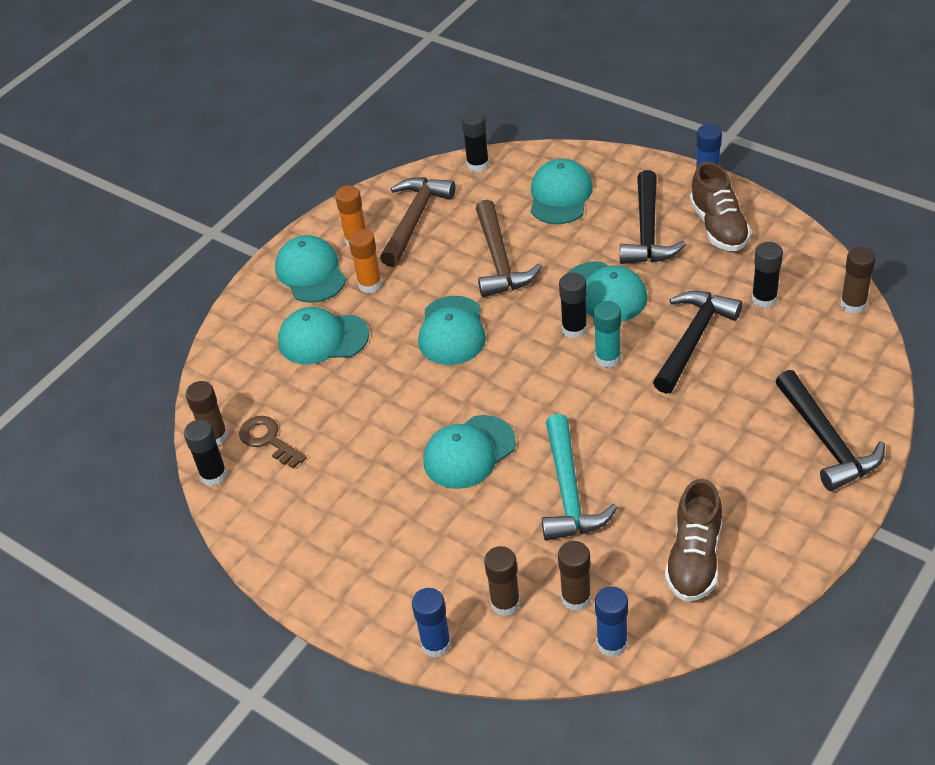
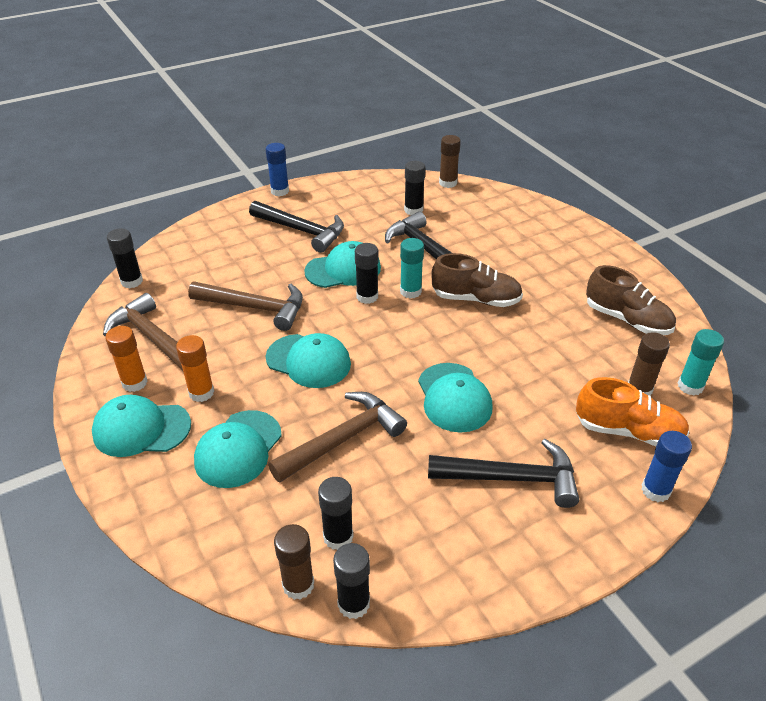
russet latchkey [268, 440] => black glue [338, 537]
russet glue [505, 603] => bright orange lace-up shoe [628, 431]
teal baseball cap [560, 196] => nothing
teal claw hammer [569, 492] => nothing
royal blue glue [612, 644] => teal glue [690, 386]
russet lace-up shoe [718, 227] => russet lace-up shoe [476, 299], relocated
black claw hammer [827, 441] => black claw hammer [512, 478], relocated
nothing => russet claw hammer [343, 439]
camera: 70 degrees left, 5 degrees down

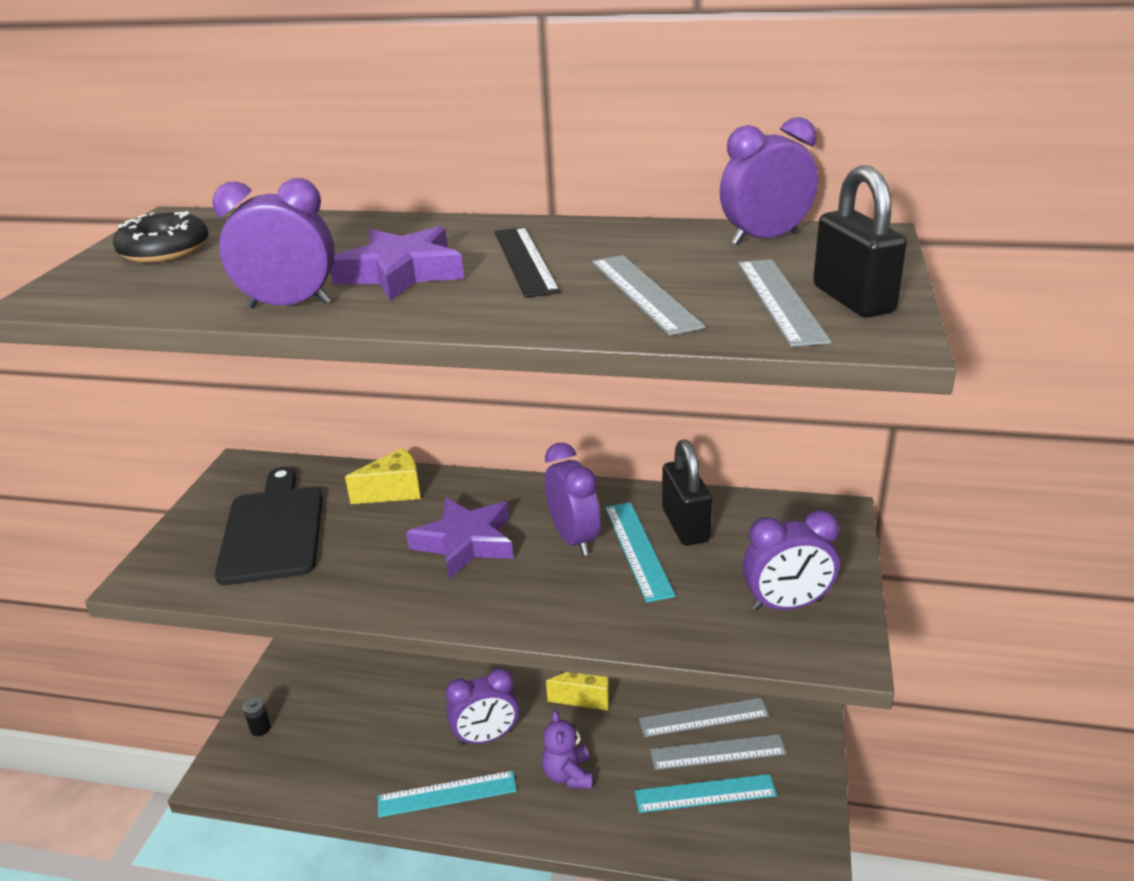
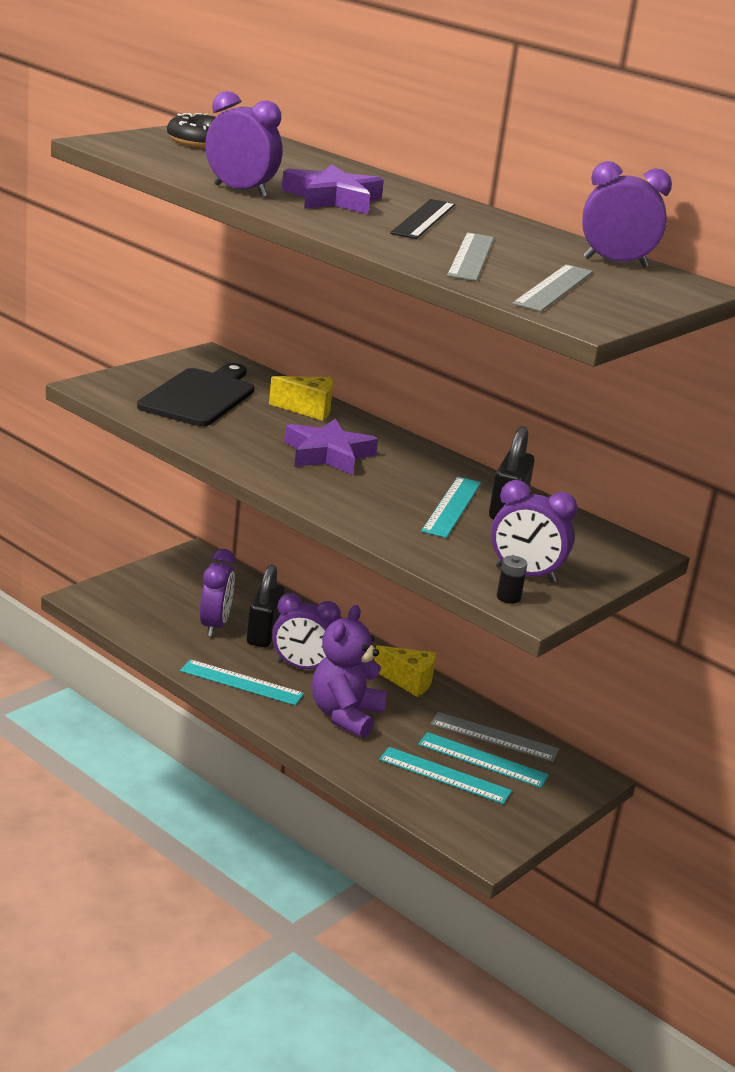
black battery [260, 728] => black battery [508, 597], relocated
purple teddy bear [568, 774] => purple teddy bear [345, 715], x1.55
purple alarm clock [574, 539] => purple alarm clock [214, 625], relocated
grey measuring stick [718, 752] => teal measuring stick [482, 760]
black padlock [853, 299] => black padlock [263, 634], relocated
camera: 25 degrees right, 5 degrees down

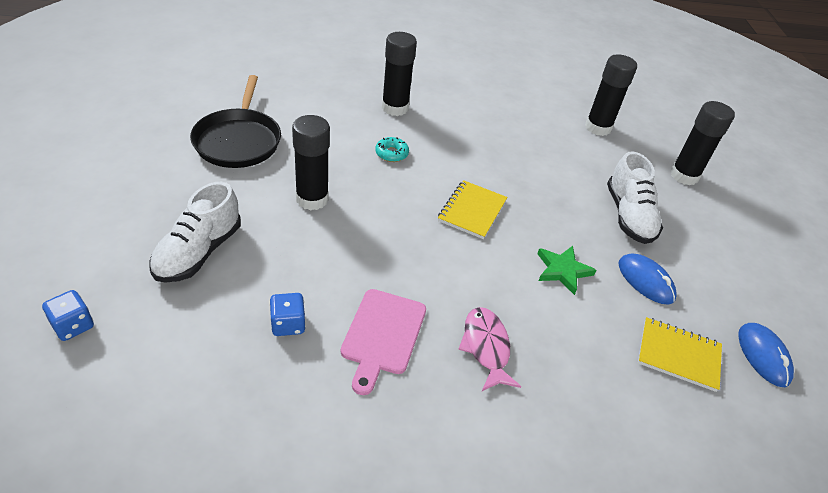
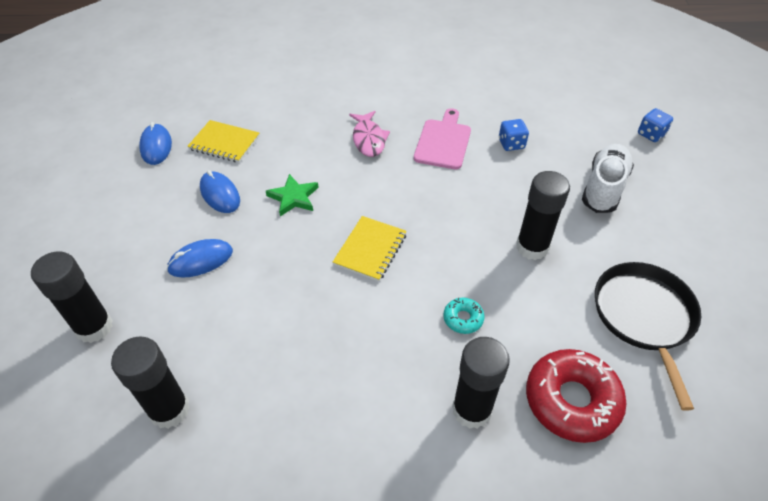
snow-white lace-up shoe [628, 216] => royal blue computer mouse [200, 260]
nothing => crimson donut [571, 400]
camera: 175 degrees left, 5 degrees up

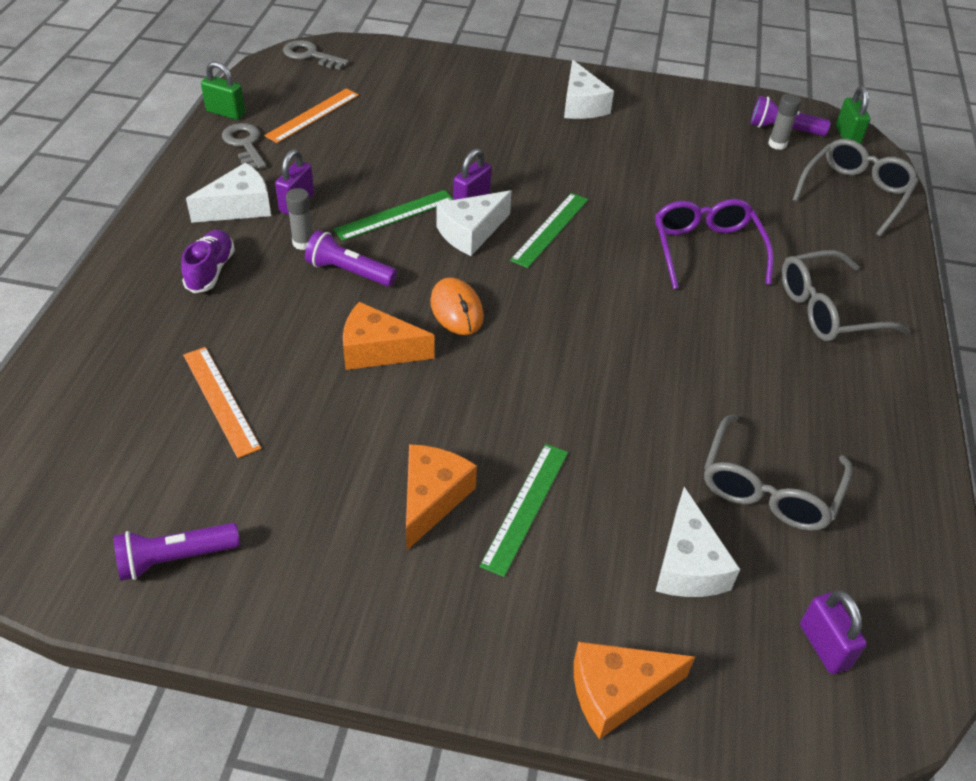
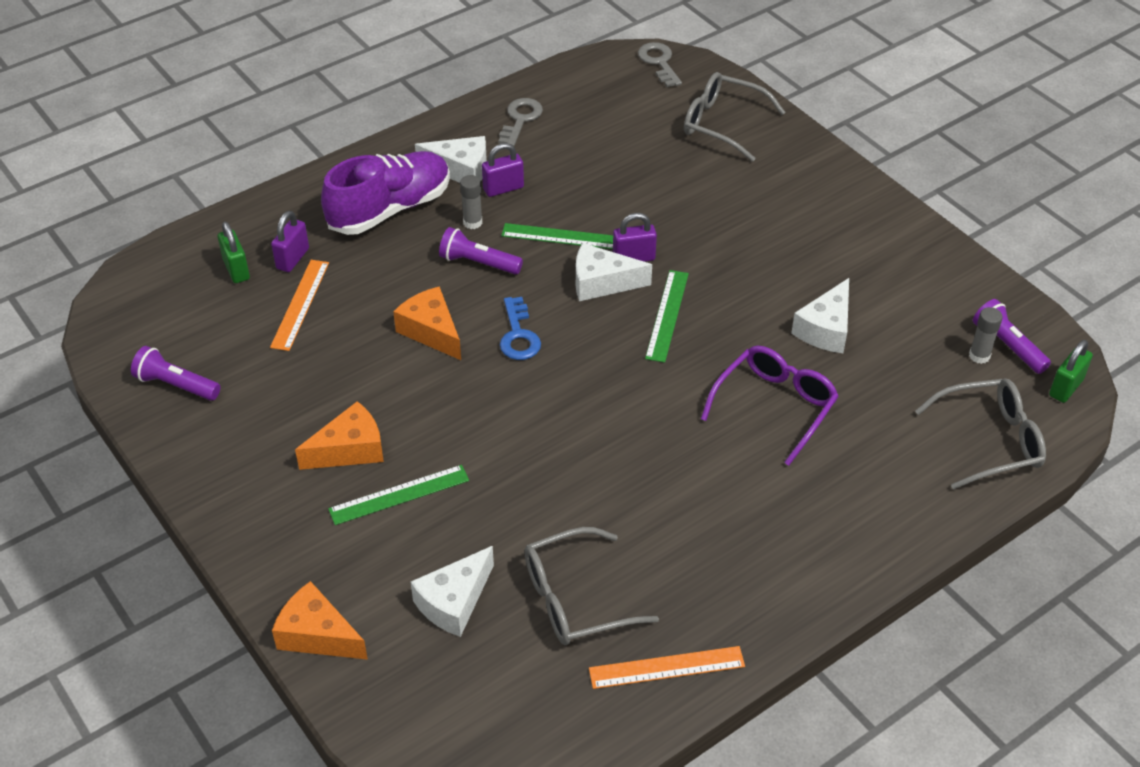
purple lace-up shoe [211, 271] => purple lace-up shoe [390, 209], x1.89
green padlock [226, 113] => green padlock [236, 269], relocated
bright orange measuring stick [313, 115] => bright orange measuring stick [666, 667], relocated
purple flashlight [349, 272] => purple flashlight [478, 263], 45 degrees counterclockwise
bright orange computer mouse [456, 310] => royal blue latchkey [518, 335]
green measuring stick [550, 229] => green measuring stick [667, 315], 60 degrees counterclockwise
snow-white cheese wedge [581, 105] => snow-white cheese wedge [825, 329], relocated
grey eyeglasses [827, 309] => grey eyeglasses [722, 124], relocated
purple padlock [824, 646] => purple padlock [293, 259], relocated
camera: 45 degrees right, 0 degrees up

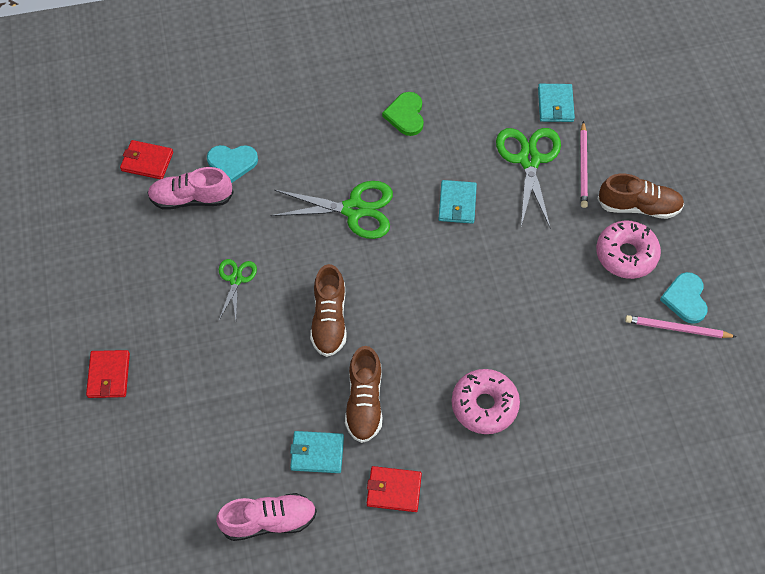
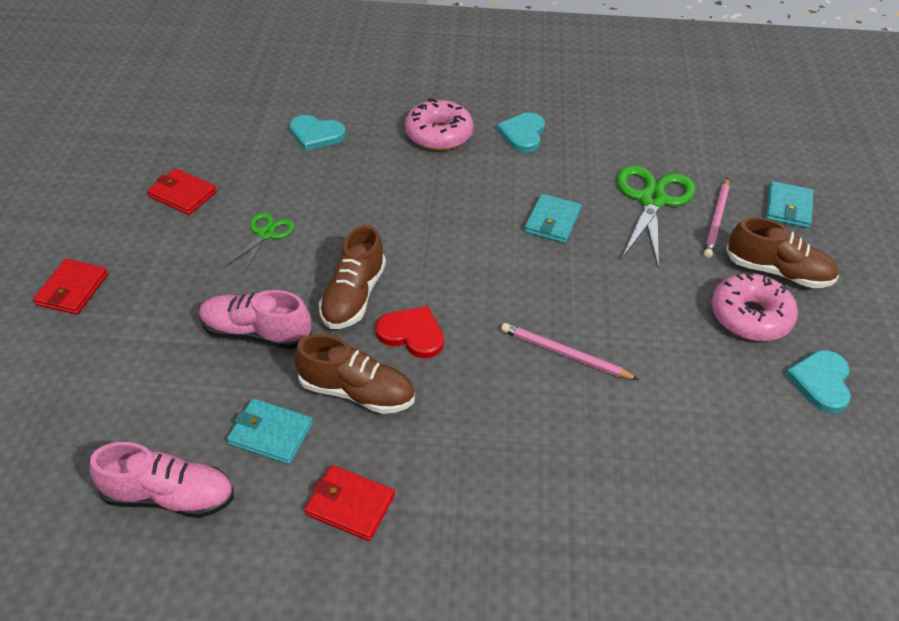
crimson card wallet [147, 161] => crimson card wallet [183, 194], relocated
rosy lace-up shoe [191, 198] => rosy lace-up shoe [256, 333], relocated
green pair of scissors [354, 209] => nothing
russet lace-up shoe [364, 402] => russet lace-up shoe [357, 392], 90 degrees counterclockwise
green heart shape [406, 115] => teal heart shape [522, 134]
rosy donut [484, 405] => rosy donut [439, 134], relocated
teal card wallet [555, 104] => teal card wallet [788, 207], relocated
rosy lead pencil [677, 329] => rosy lead pencil [564, 354], relocated
nothing => crimson heart shape [412, 334]
camera: 15 degrees right, 15 degrees down

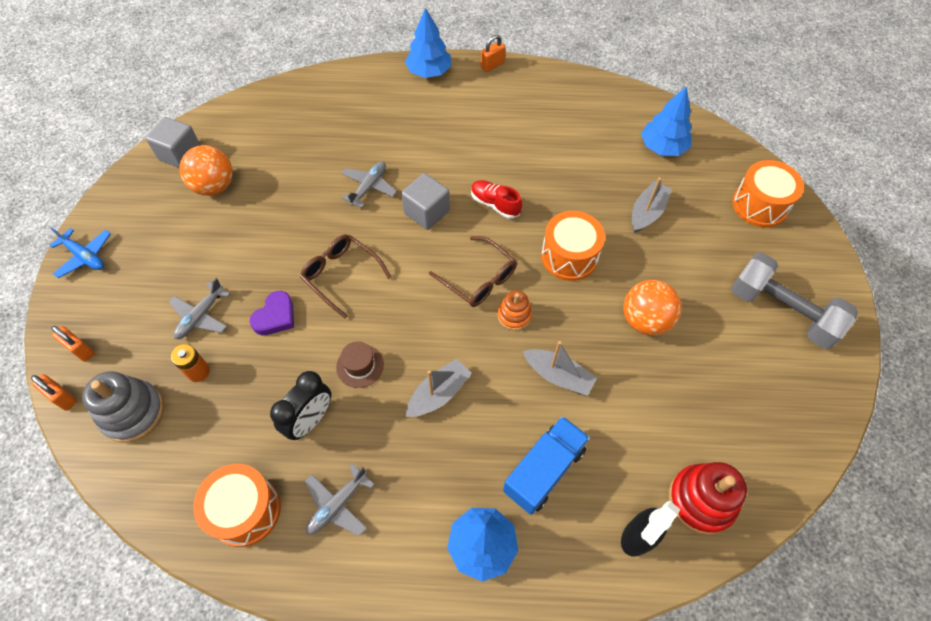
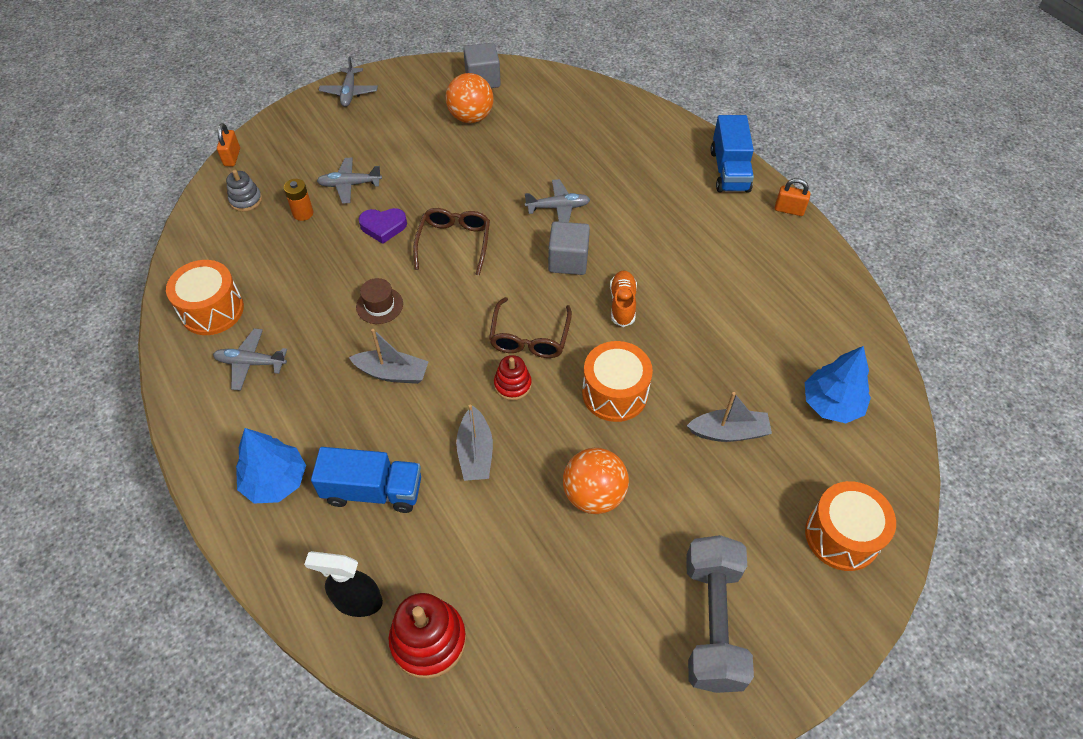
royal blue toy plane [85, 256] => grey toy plane [349, 92]
bright orange padlock [81, 350] => nothing
grey stacking toy [133, 413] => grey stacking toy [246, 200], x0.59
black alarm clock [310, 420] => nothing
royal blue tree [429, 72] => royal blue toy truck [729, 170]
crimson lace-up shoe [495, 204] => bright orange lace-up shoe [622, 304]
bright orange stacking toy [514, 315] => crimson stacking toy [512, 384]
camera: 55 degrees right, 5 degrees down

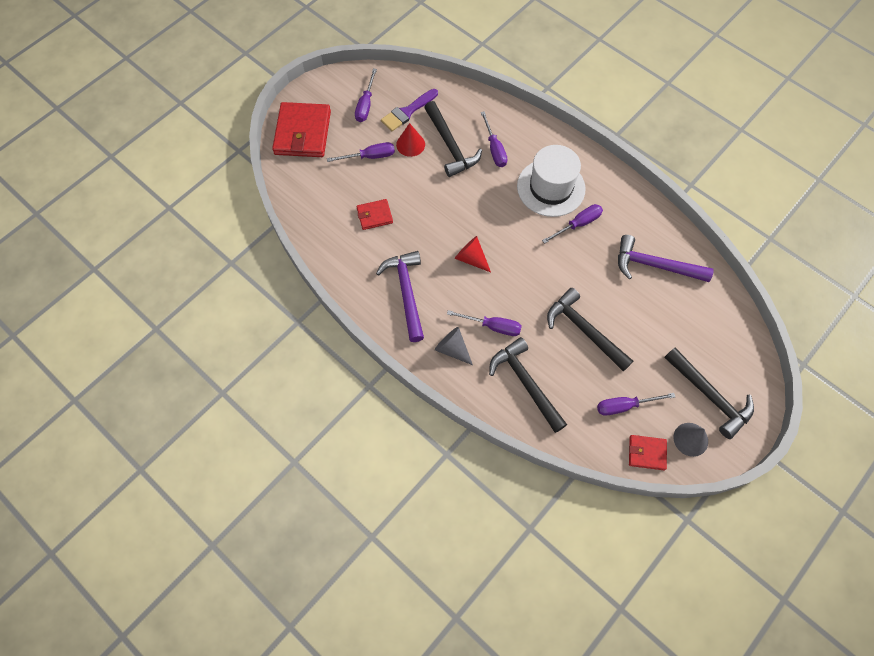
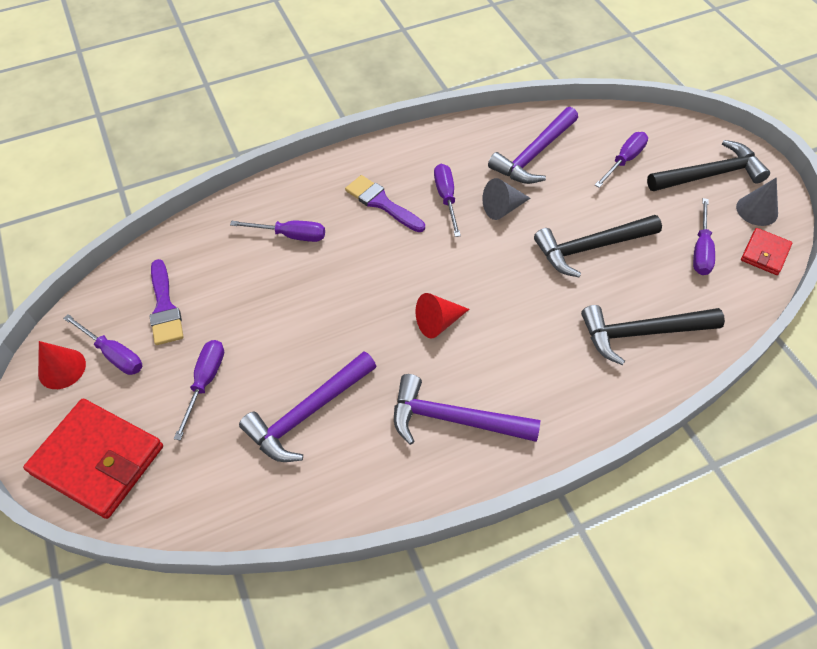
crimson card wallet [374, 215] => purple claw hammer [308, 413]
crimson cone shape [410, 144] => crimson cone shape [62, 368], relocated
black claw hammer [450, 145] => nothing
grey cone shape [452, 349] => grey cone shape [502, 208], relocated
purple flat screwdriver [492, 326] => purple flat screwdriver [624, 160], relocated
snow-white tall hat [551, 187] => purple paintbrush [381, 203]
camera: 65 degrees left, 10 degrees down

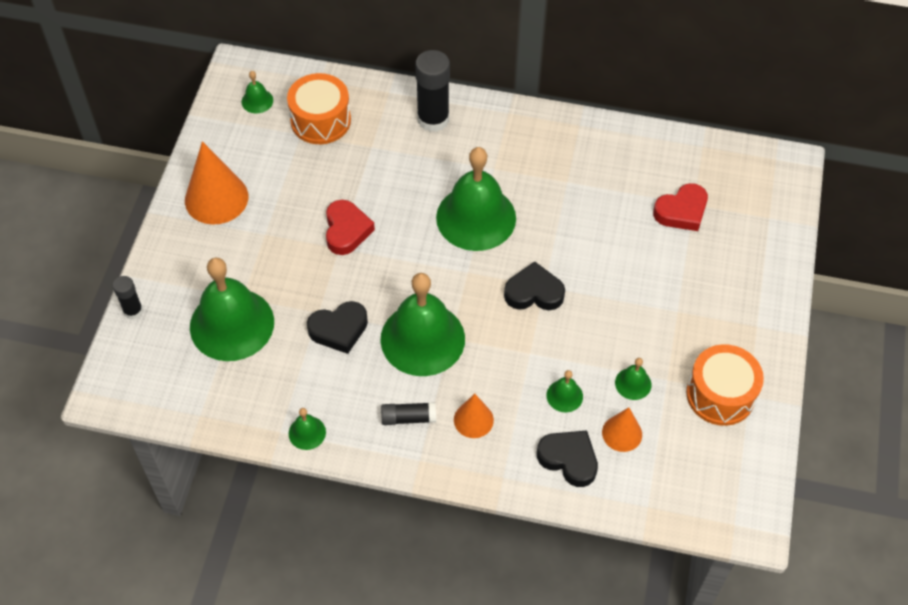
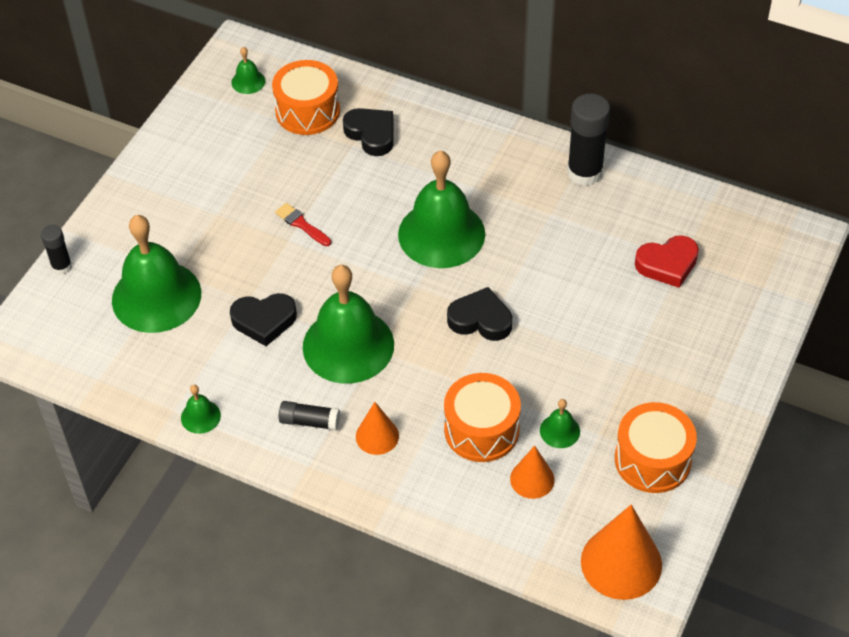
bright orange cone shape [216, 198] => bright orange cone shape [621, 563], relocated
crimson heart shape [346, 230] => crimson paintbrush [301, 224]
black glue [433, 119] => black glue [584, 172], relocated
black heart shape [569, 459] => black heart shape [371, 134], relocated
green bell [564, 396] => bright orange toy drum [481, 430]
camera: 15 degrees right, 5 degrees down

